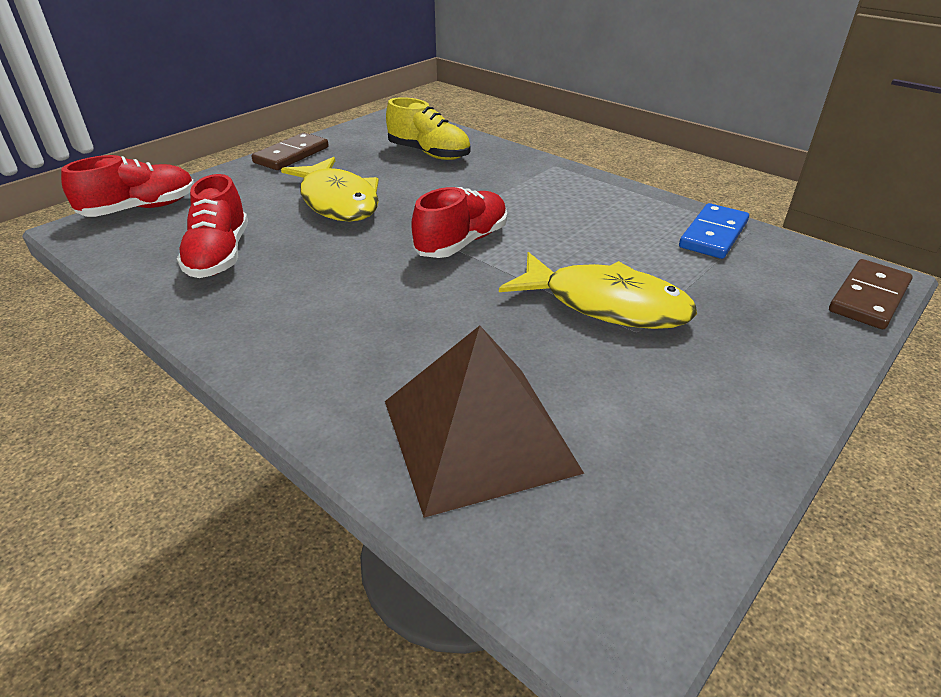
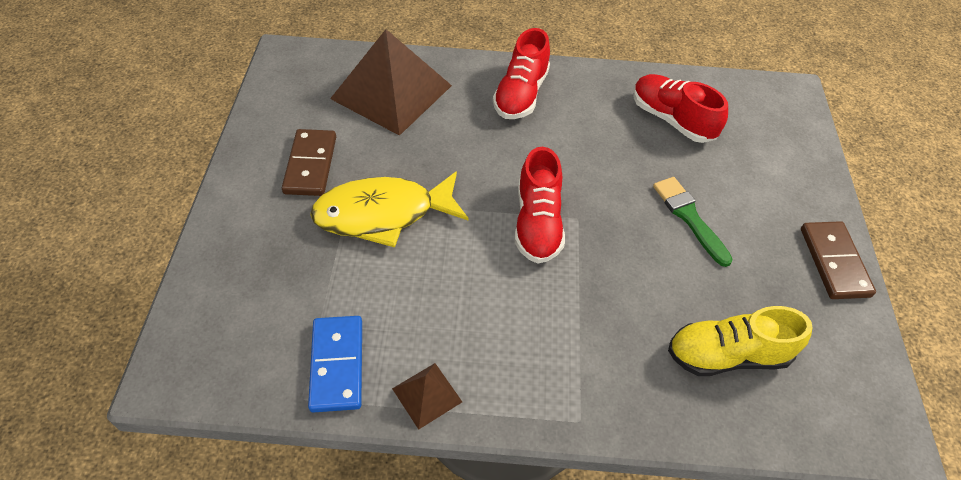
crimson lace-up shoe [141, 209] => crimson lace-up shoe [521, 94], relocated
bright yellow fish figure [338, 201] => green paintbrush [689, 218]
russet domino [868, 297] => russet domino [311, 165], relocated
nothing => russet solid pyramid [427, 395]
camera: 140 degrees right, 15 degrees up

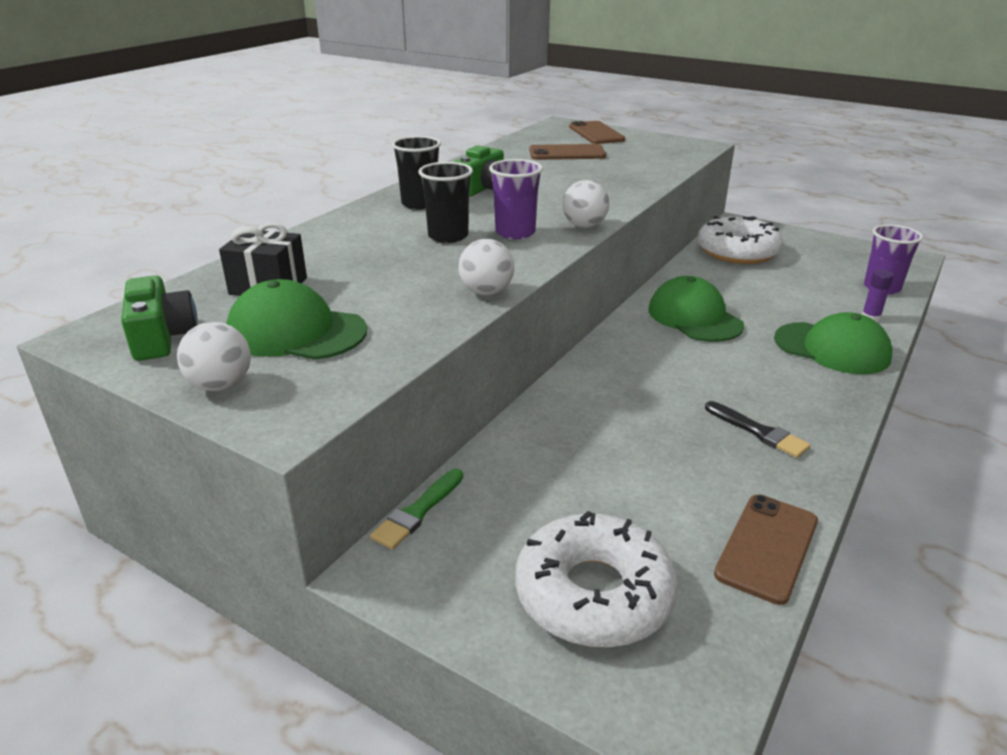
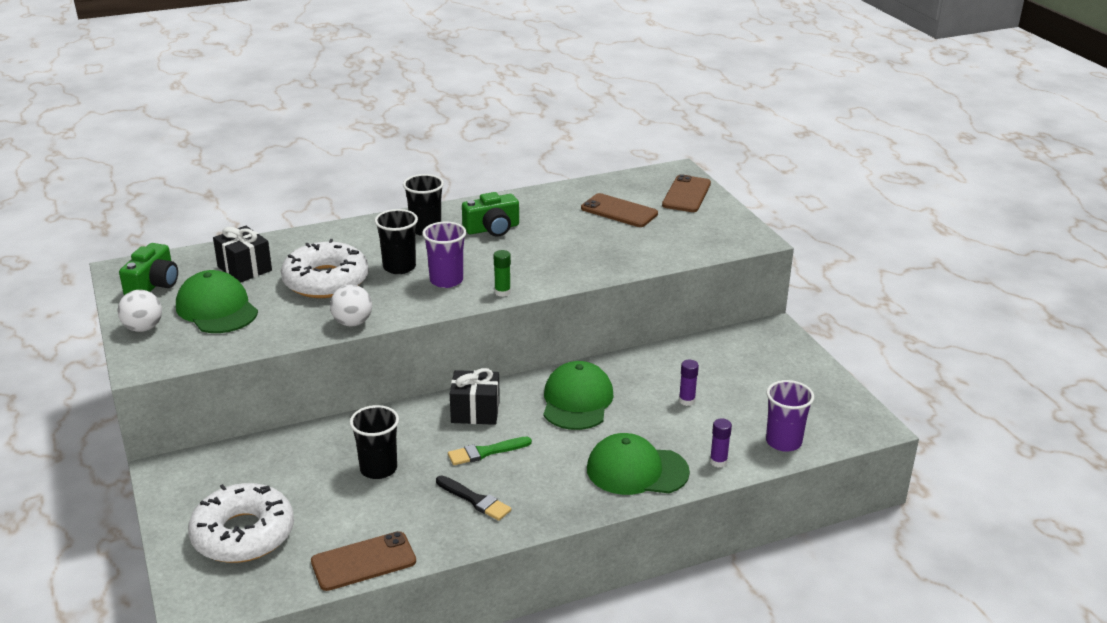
green paintbrush [417, 512] => green paintbrush [486, 452], relocated
snow-white sphere [584, 226] => green glue [502, 292]
snow-white donut [737, 251] => snow-white donut [326, 281], relocated
black paintbrush [758, 432] => black paintbrush [475, 500], 45 degrees counterclockwise
green baseball cap [832, 348] => green baseball cap [637, 470], 120 degrees clockwise
nothing => black cup [378, 469]
nothing => black present [475, 412]
nothing => purple glue [687, 401]
camera: 35 degrees right, 0 degrees up

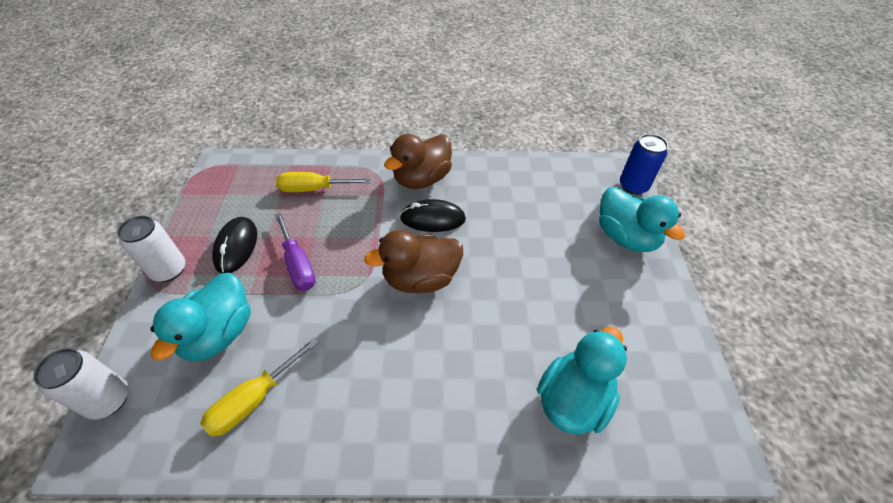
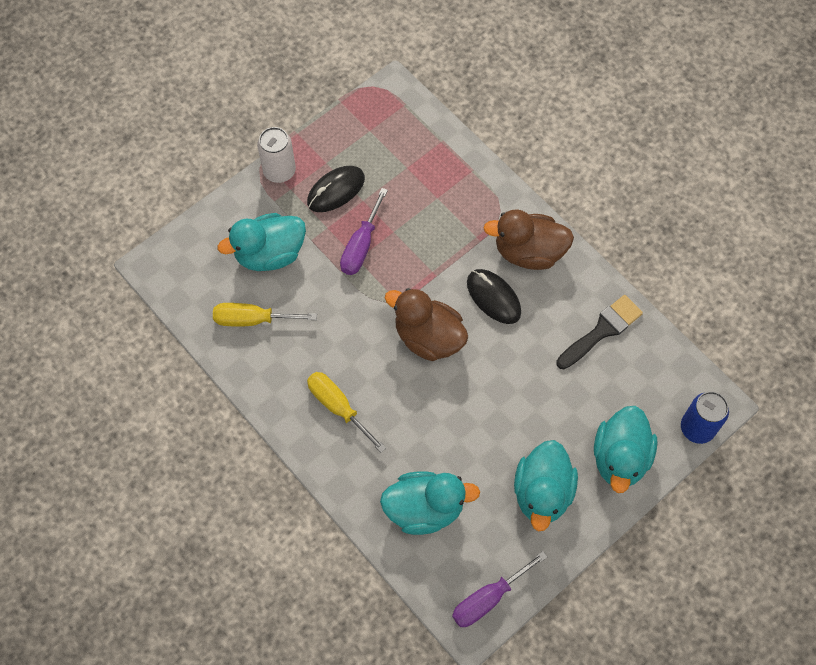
snow-white tin [108, 400] => nothing
bright yellow flat screwdriver [314, 189] => bright yellow flat screwdriver [338, 407], relocated
nothing => purple flat screwdriver [488, 598]
nothing => teal rubber duck [542, 493]
nothing => black paintbrush [602, 330]
camera: 50 degrees right, 15 degrees up

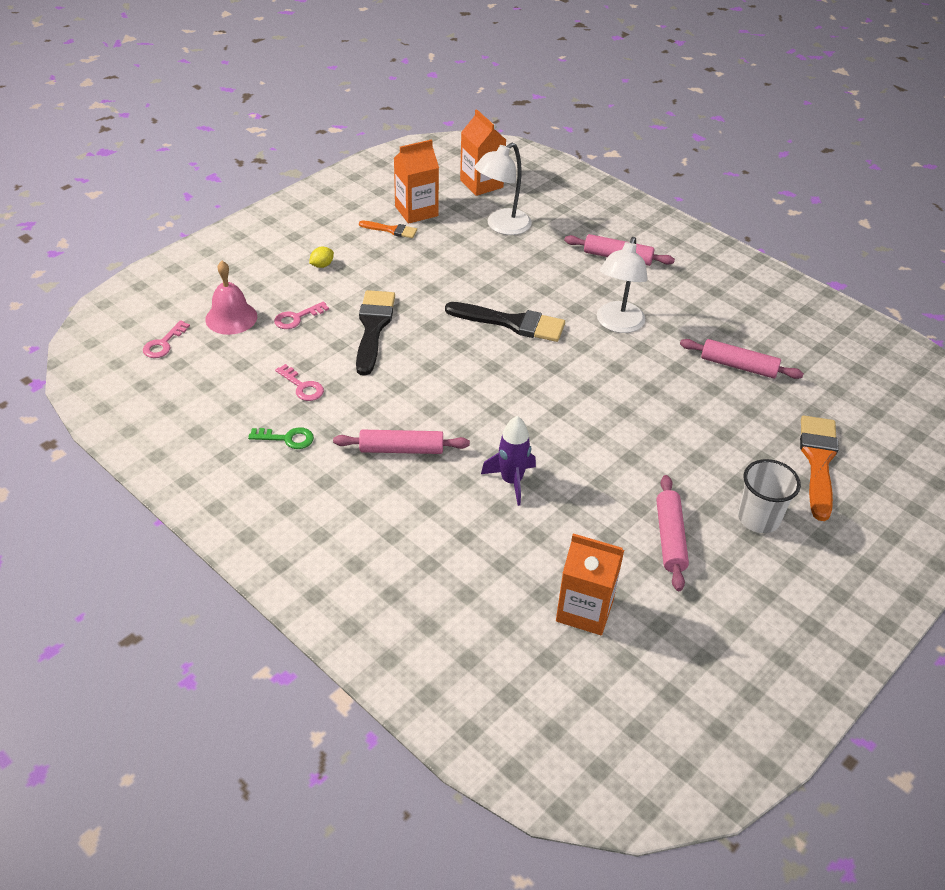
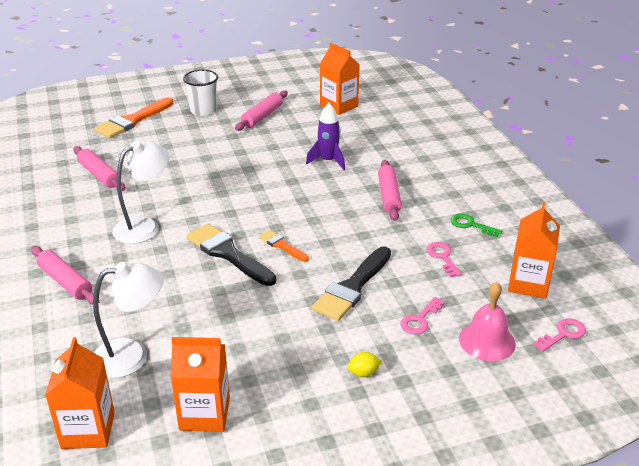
rosy latchkey [297, 318] => rosy latchkey [420, 320], 135 degrees clockwise
rosy rolling pin [401, 449] => rosy rolling pin [389, 196], 60 degrees clockwise
bright orange paintbrush [391, 230] => bright orange paintbrush [282, 245], relocated
nothing => bright orange milk carton [528, 283]
camera: 150 degrees left, 10 degrees down

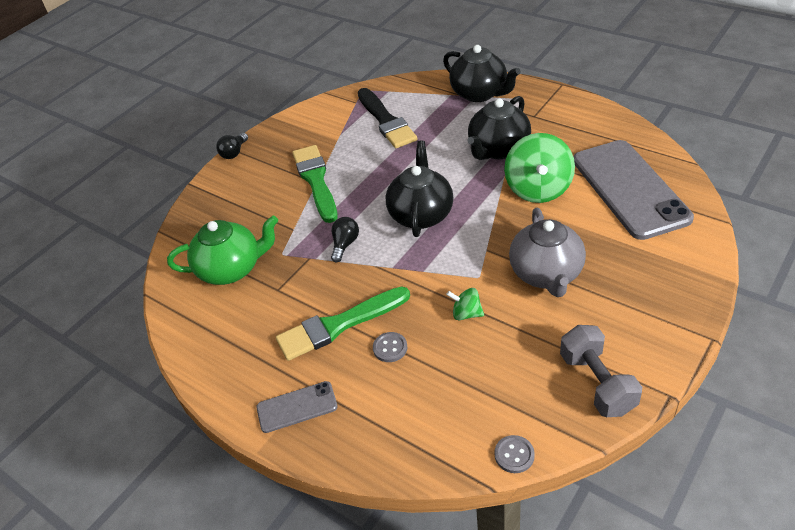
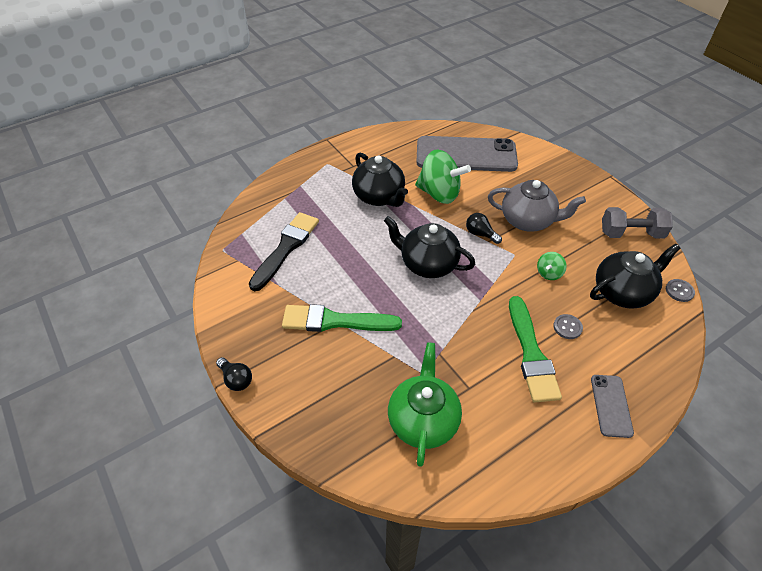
black bulb [345, 244] => black bulb [480, 234], relocated
black paintbrush [386, 121] => black paintbrush [286, 248], 60 degrees counterclockwise
black teapot [480, 93] => black teapot [622, 292], relocated
camera: 75 degrees left, 5 degrees up

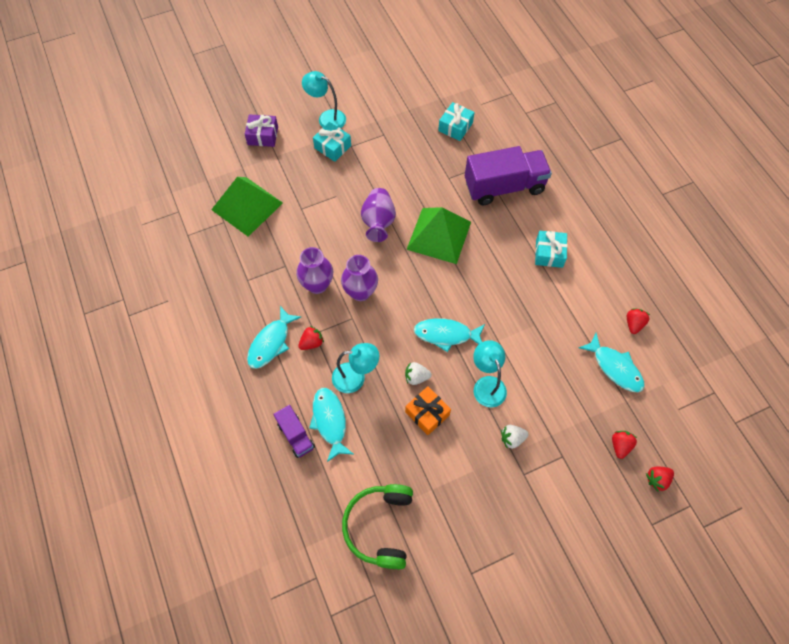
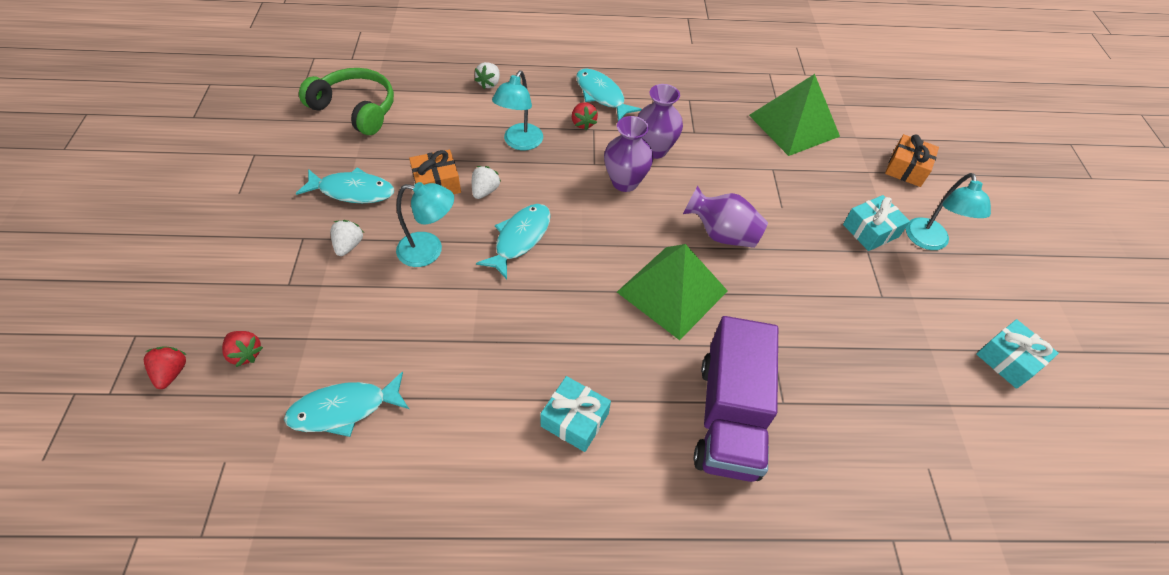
purple present [263, 136] => bright orange present [906, 168]
purple toy truck [296, 435] => snow-white toy strawberry [489, 83]
teal reading lamp [326, 118] => teal reading lamp [928, 242], 135 degrees clockwise
teal fish figure [330, 421] => teal fish figure [352, 191], relocated
teal present [455, 127] => teal present [1008, 360], relocated
crimson toy strawberry [633, 324] => nothing
camera: 110 degrees right, 10 degrees down

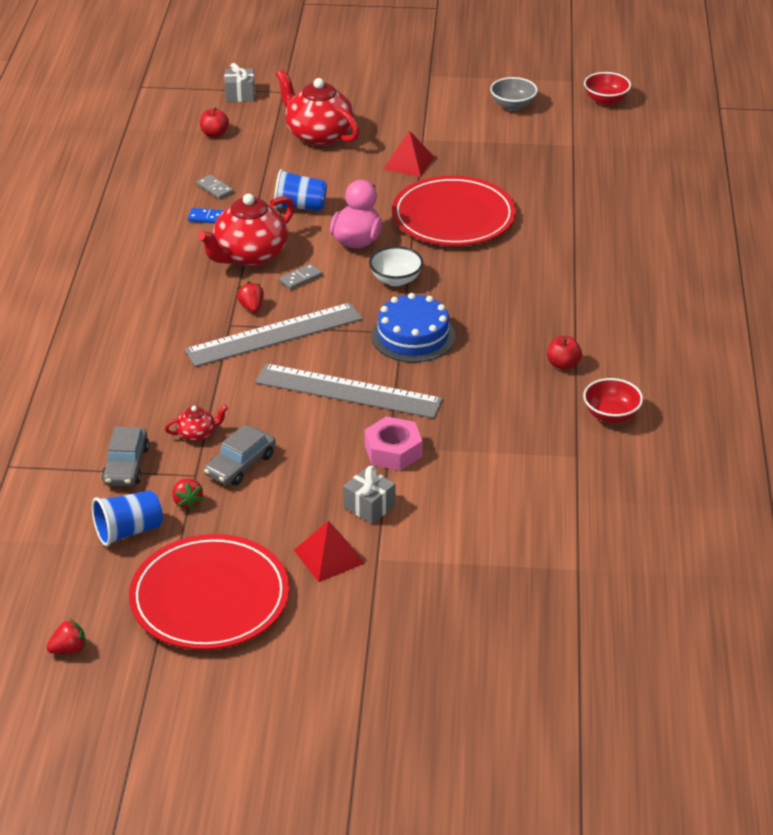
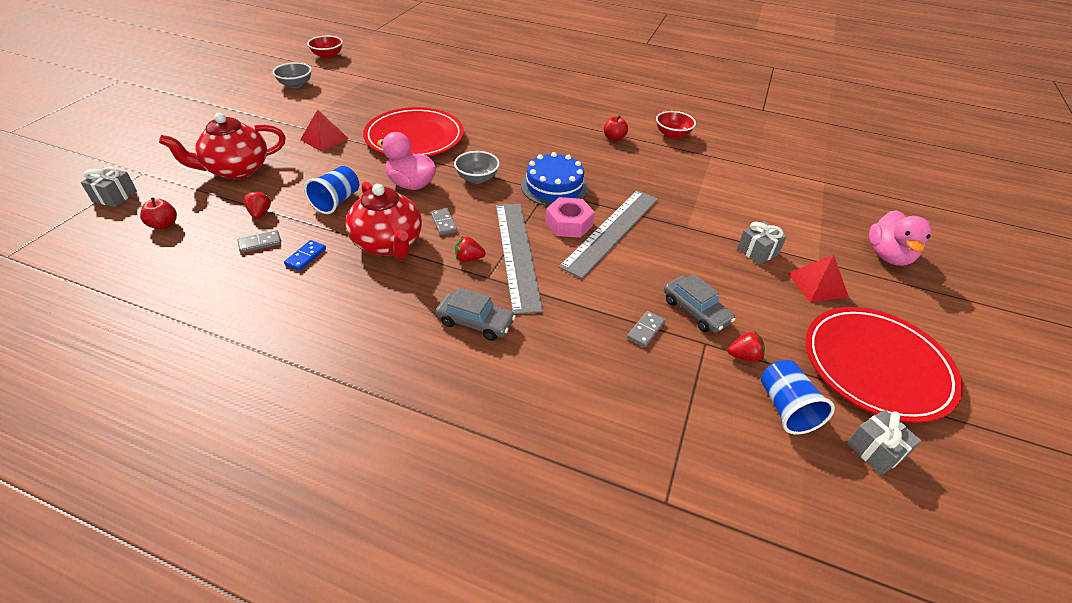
crimson toy strawberry [69, 649] => crimson toy strawberry [260, 213], relocated
grey car [126, 465] => grey car [475, 322], relocated
crimson teapot [197, 434] => grey domino [645, 330]
rosy hexagon nut [393, 451] => rosy hexagon nut [569, 223], relocated
snow-white deep dish [396, 279] => grey deep dish [477, 178]
nothing => grey present [875, 450]
nothing => rosy rubber duck [888, 256]
camera: 75 degrees left, 5 degrees up

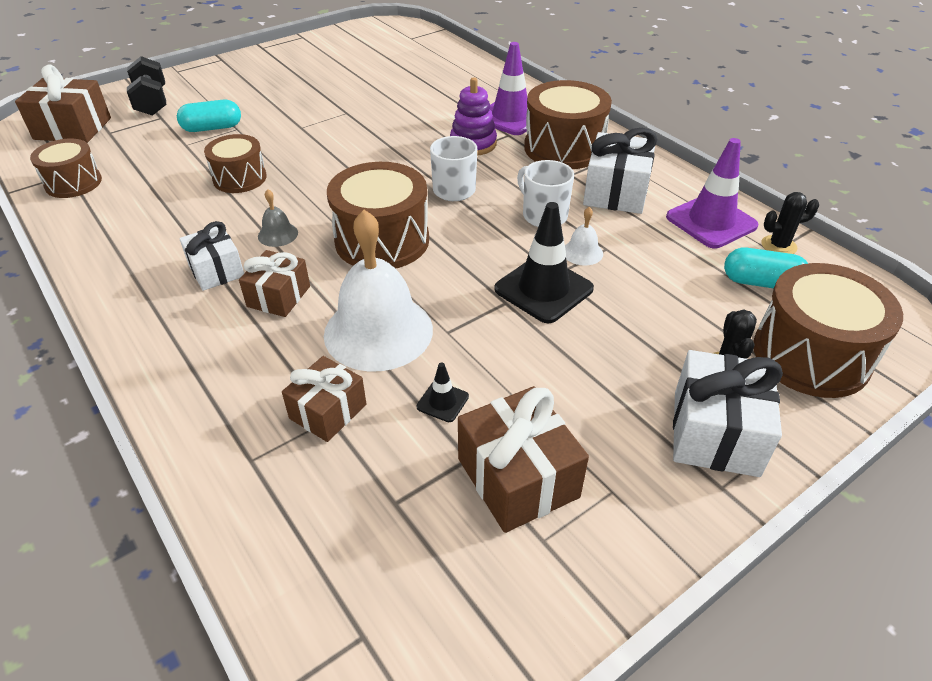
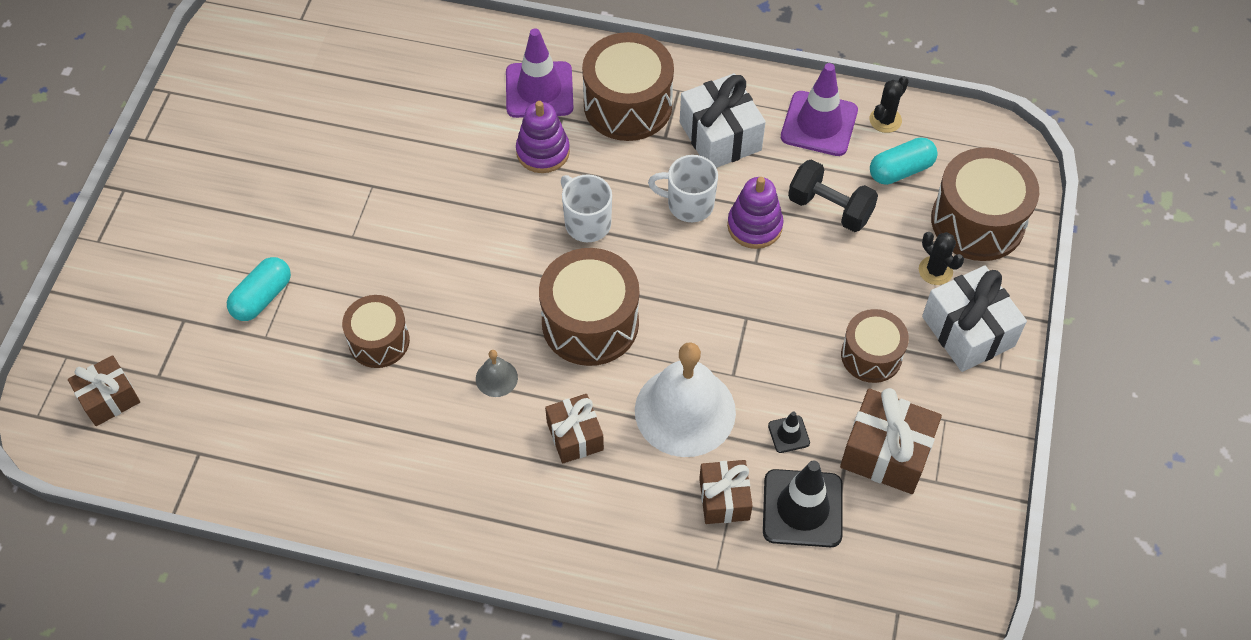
russet present [73, 129] => russet present [109, 398], x0.65
russet toy drum [73, 183] => russet toy drum [871, 355], relocated
black dumbbell [152, 102] => black dumbbell [830, 208], relocated
snow-white present [216, 270] => nothing
black traffic cone [543, 289] => black traffic cone [802, 508], relocated
snow-white bell [582, 252] => purple stacking toy [754, 226]
camera: 40 degrees left, 15 degrees up

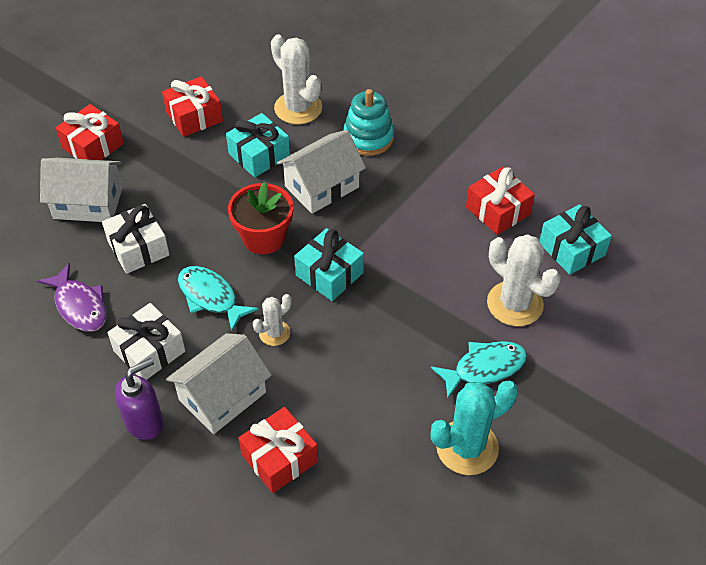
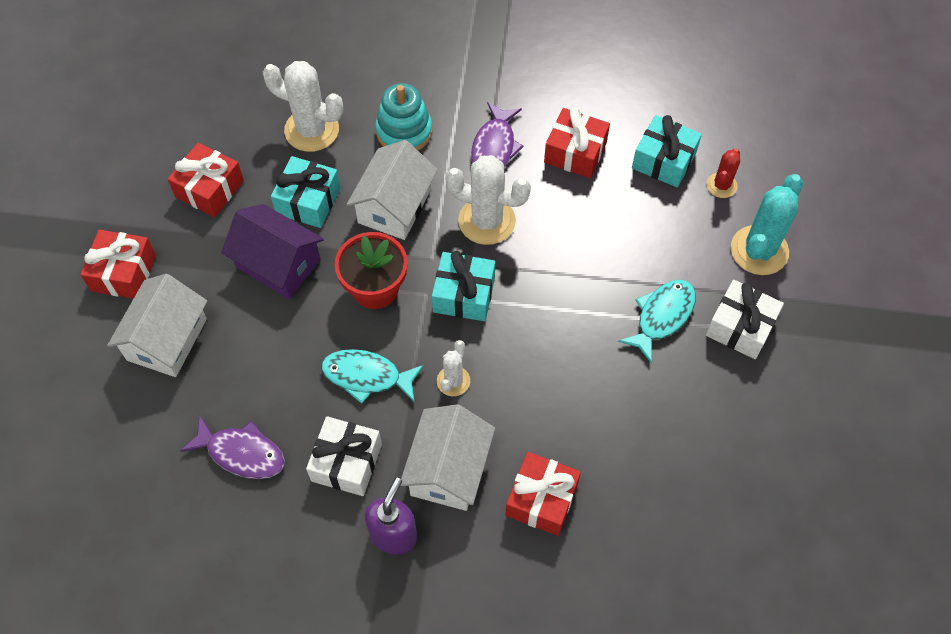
snow-white house [88, 203] => snow-white house [167, 339], 45 degrees counterclockwise
snow-white present [138, 248] => snow-white present [740, 327], relocated
teal prickly plant [467, 447] => teal prickly plant [759, 250], relocated
snow-white prickly plant [515, 304] => snow-white prickly plant [487, 221], relocated
nothing => purple house [278, 264]
nothing => purple fish figure [494, 147]
nothing => crimson prickly plant [721, 185]
camera: 30 degrees left, 10 degrees up

